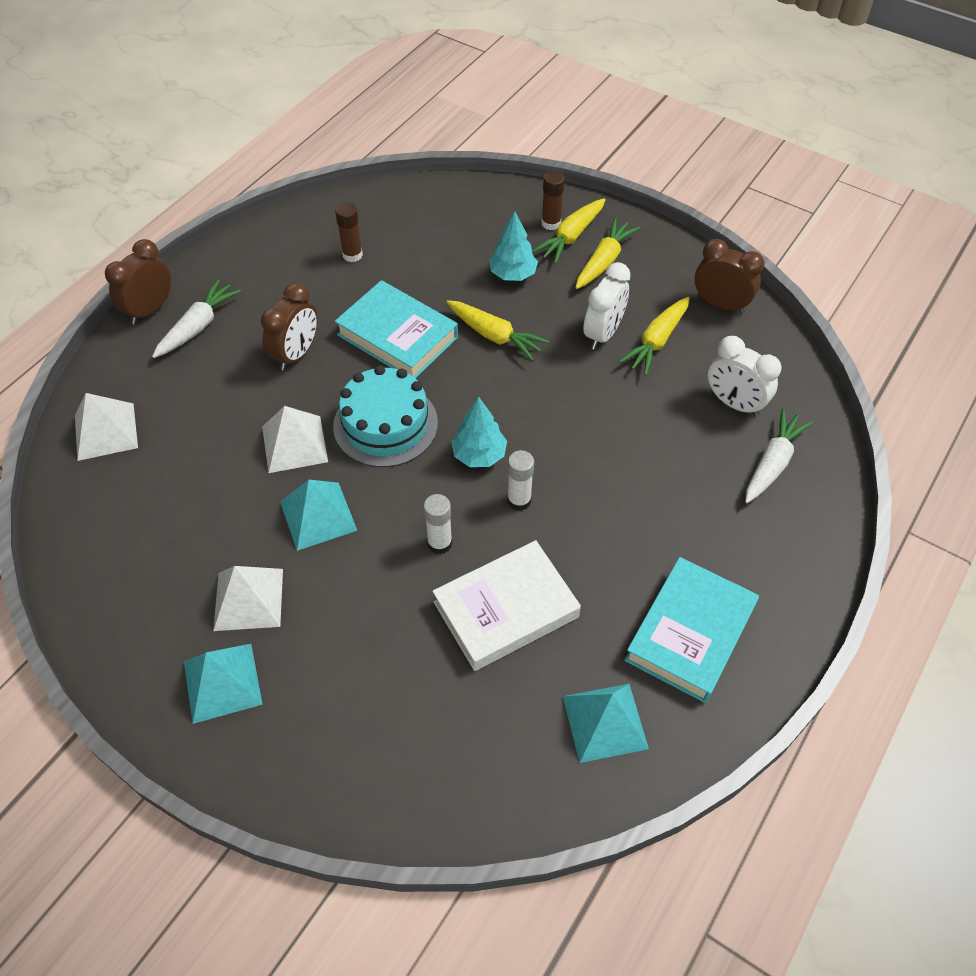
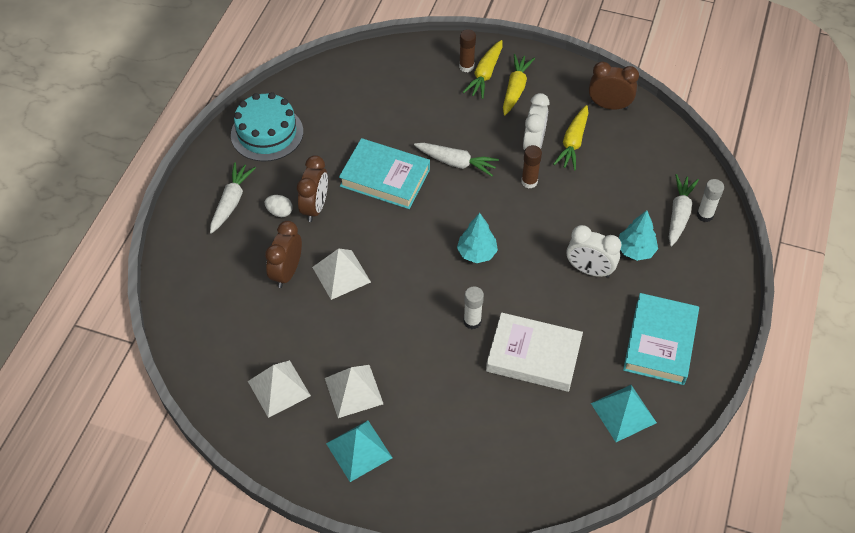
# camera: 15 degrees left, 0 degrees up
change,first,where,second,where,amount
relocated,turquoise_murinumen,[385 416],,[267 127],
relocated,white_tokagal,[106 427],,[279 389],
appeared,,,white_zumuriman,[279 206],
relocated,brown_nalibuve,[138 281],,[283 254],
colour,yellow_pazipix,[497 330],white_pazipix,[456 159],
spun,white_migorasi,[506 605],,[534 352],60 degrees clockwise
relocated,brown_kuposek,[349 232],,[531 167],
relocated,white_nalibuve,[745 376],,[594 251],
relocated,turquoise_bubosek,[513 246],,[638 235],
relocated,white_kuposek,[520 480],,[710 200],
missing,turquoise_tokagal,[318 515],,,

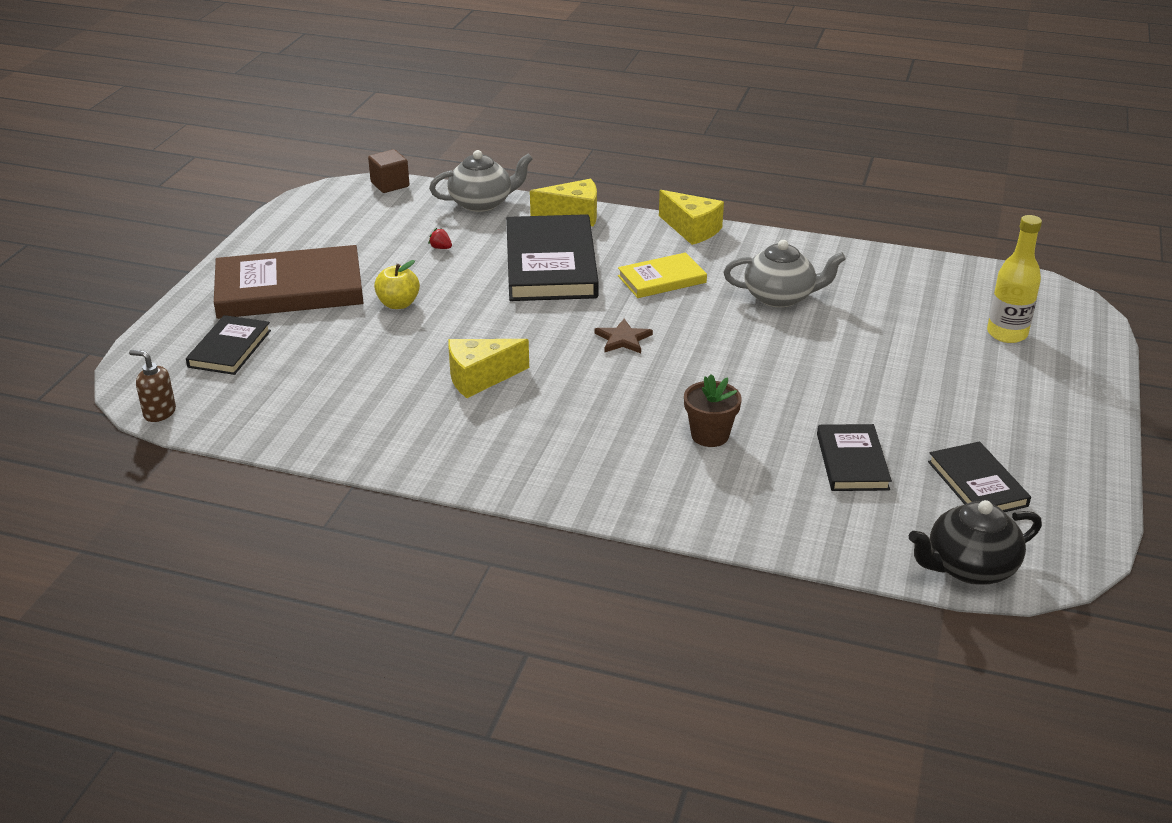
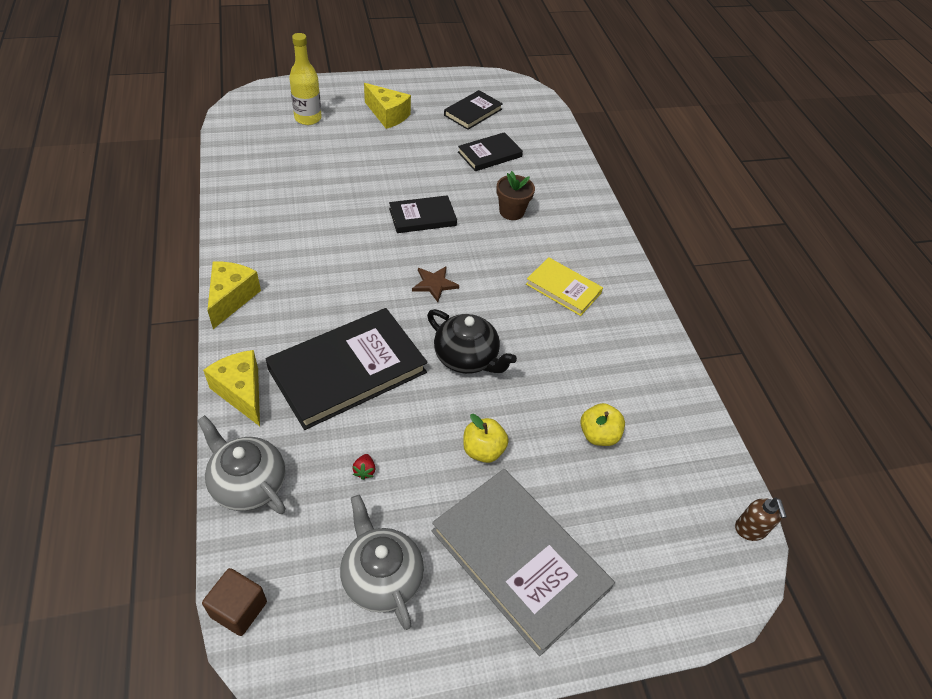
# camera: 125 degrees left, 15 degrees up
change,first,where,second,where,amount
relocated,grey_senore,[785 274],,[382 562],
relocated,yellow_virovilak,[488 368],,[387 106],
relocated,black_migorasi,[228 345],,[423 214],
relocated,black_senore,[975 542],,[472 341],
colour,brown_migorasi,[288 282],grey_migorasi,[523 562],
relocated,yellow_migorasi,[662 275],,[564 286],
appeared,,,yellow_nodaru,[602 424],

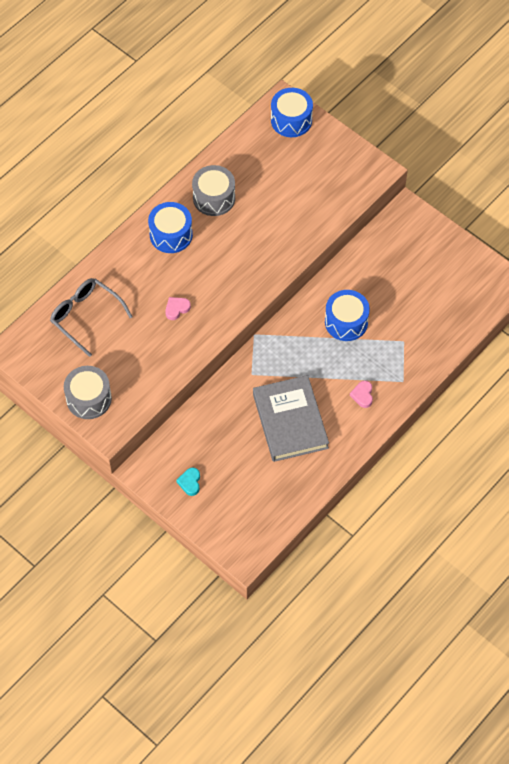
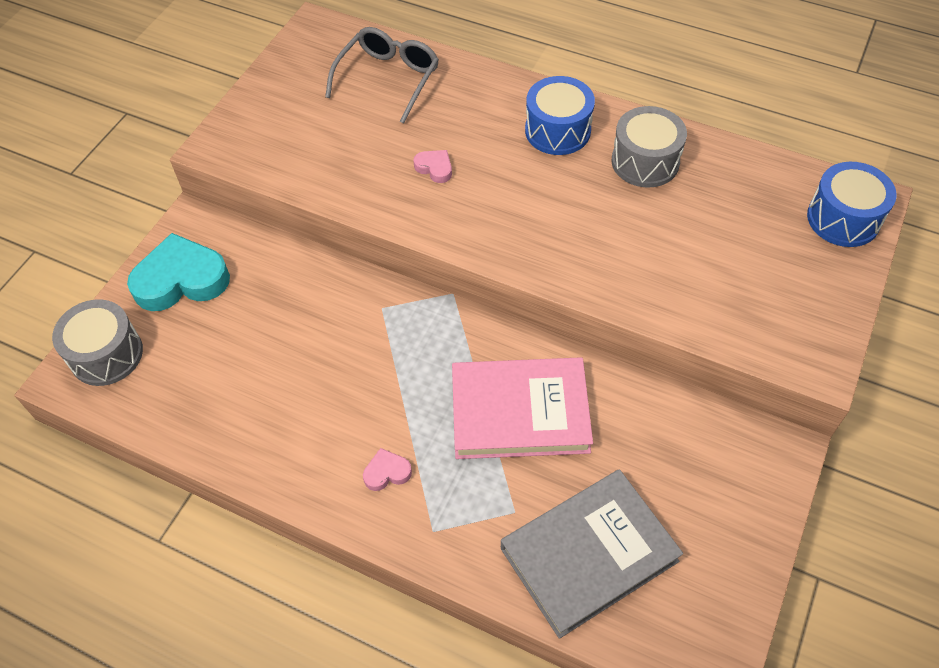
# camera: 75 degrees right, 5 degrees down
change,first,where,second,where,amount
relocated,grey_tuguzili,[88 392],,[97 342],
size,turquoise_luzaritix,[188 481],,[178 272],x2.23
exchanged,blue_tuguzili,[347 315],pink_migorasi,[522 408],
relocated,grey_migorasi,[291 418],,[592 554],

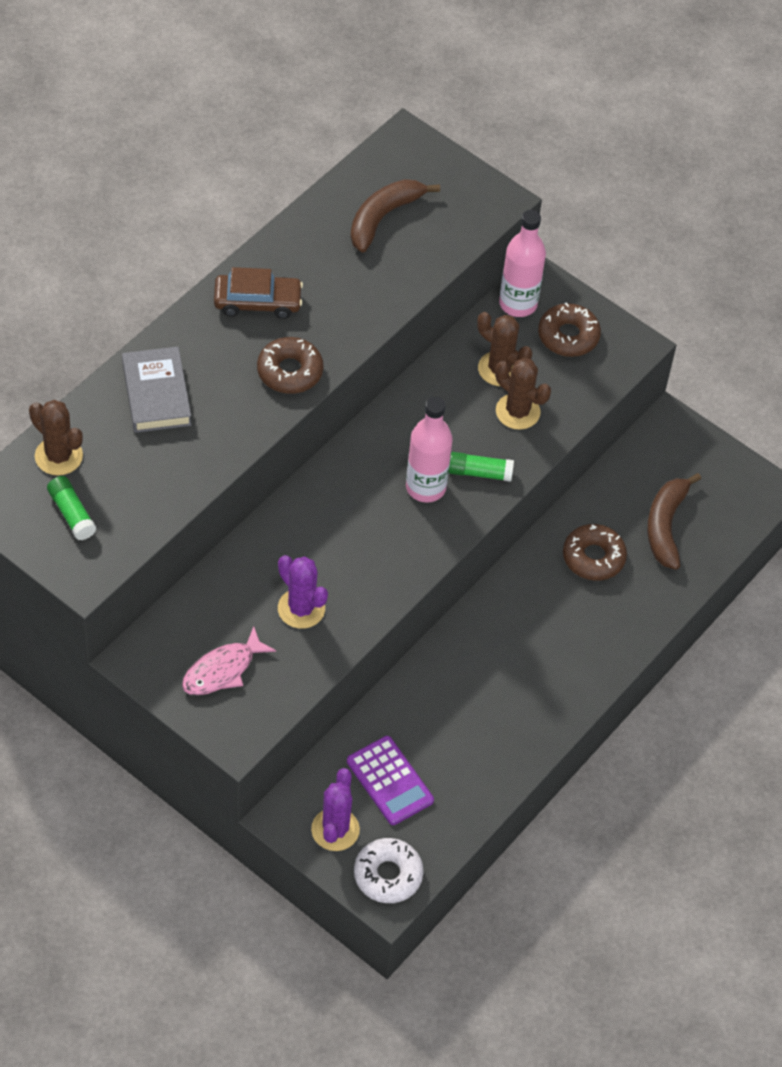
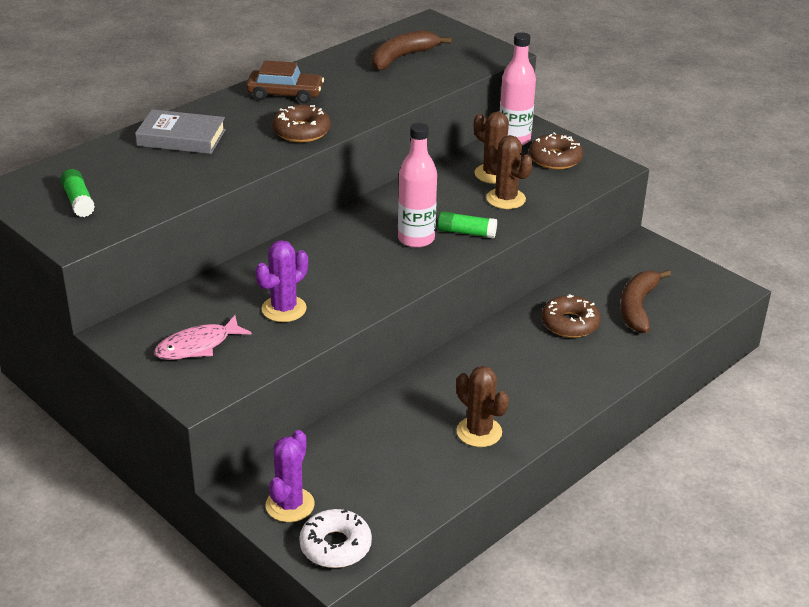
# camera: 10 degrees right, 20 degrees down
change,first,where,second,where,amount
spun,grey_migorasi,[156 389],,[180 131],75 degrees counterclockwise
spun,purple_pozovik,[303 592],,[281 281],75 degrees clockwise
relocated,brown_pozovik,[56 438],,[482 406],
missing,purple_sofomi,[390 780],,,

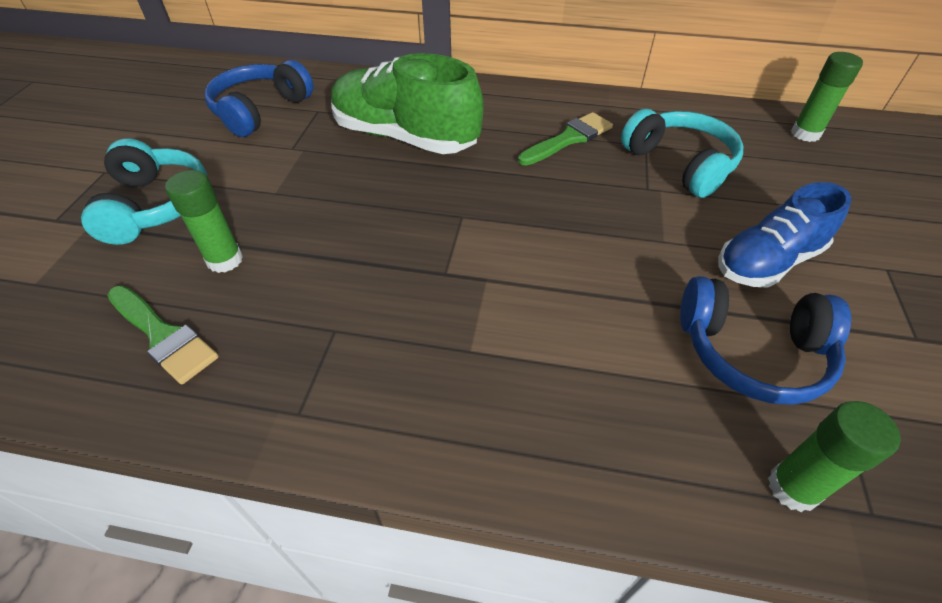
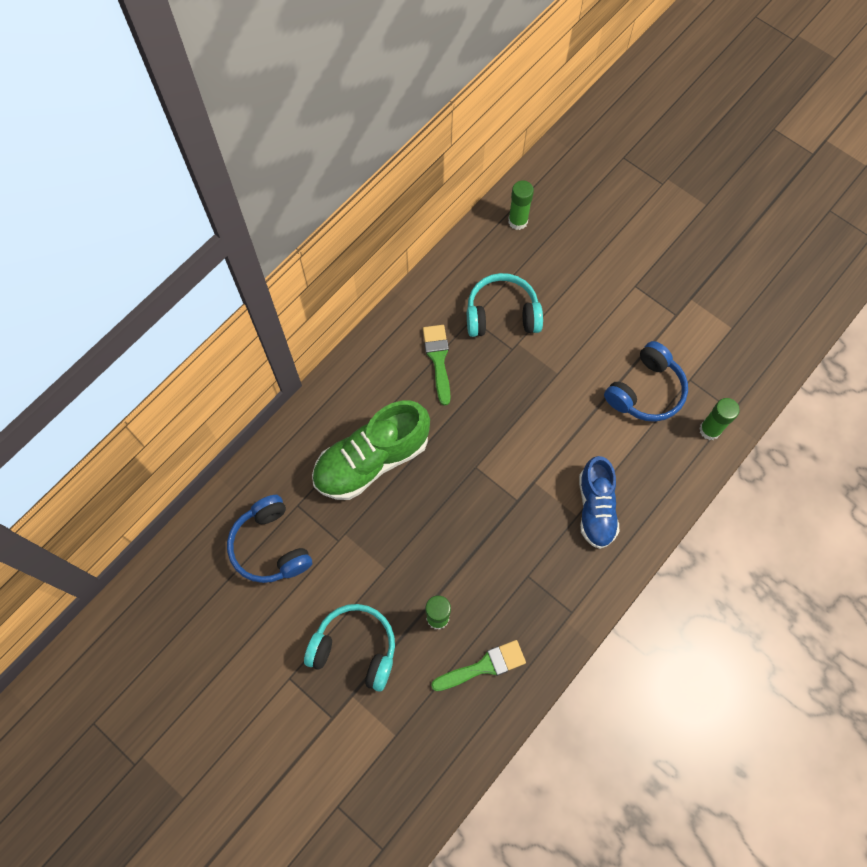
# camera: 60 degrees left, 20 degrees up
change,first,where,second,where,amount
relocated,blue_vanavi,[784 234],,[599 502],

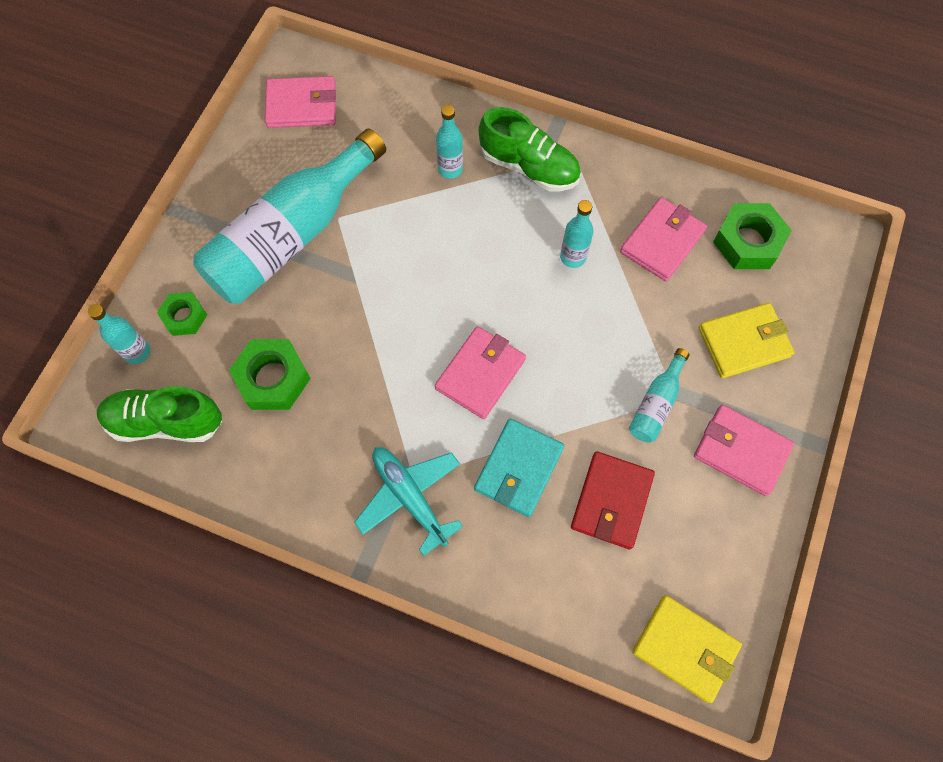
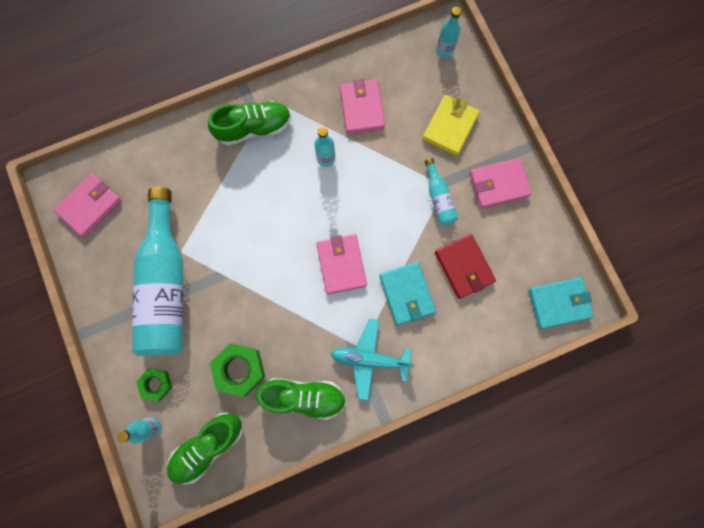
# camera: 45 degrees left, 10 degrees up
change,first,where,second,where,amount
appeared,,,green_vanavi,[300 399],
relocated,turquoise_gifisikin,[449 142],,[448 32],
colour,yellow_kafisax,[687 649],turquoise_kafisax,[561 303],
missing,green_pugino,[752 236],,,

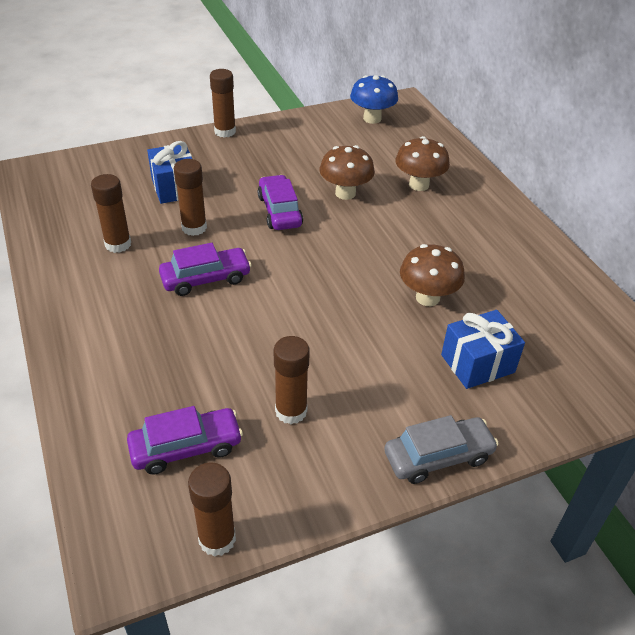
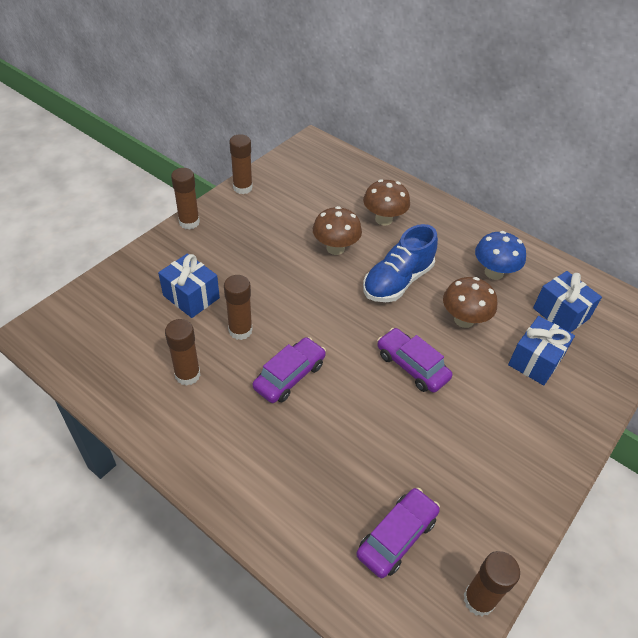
# camera: 30 degrees left, 5 degrees up
change,first,where,second,where,amount
relocated,brown_kuposek,[292 380],,[241 164],
appeared,,,blue_vanavi,[400 263],
relocated,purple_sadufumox,[280 202],,[414 360],
relocated,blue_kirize,[374 99],,[500 255],
appeared,,,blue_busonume,[567 301],
missing,grey_sadufumox,[441 449],,,

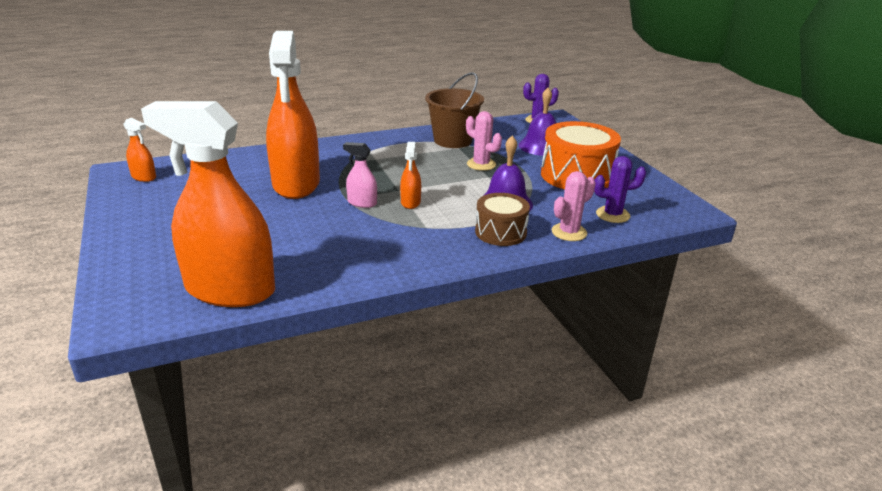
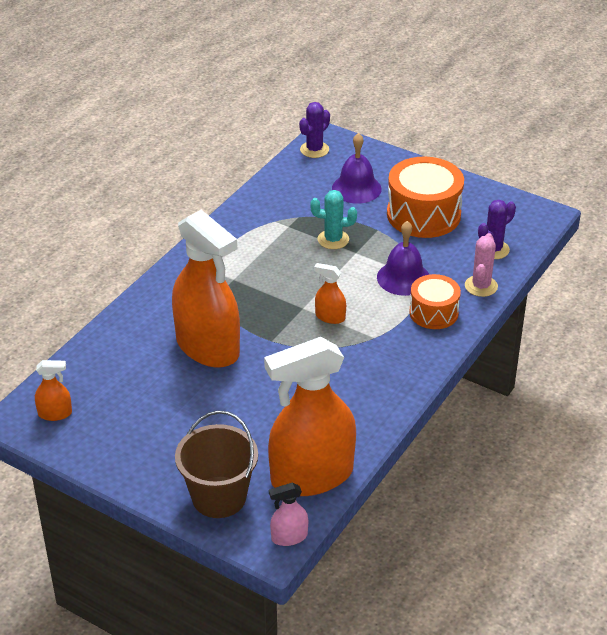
# camera: 35 degrees left, 10 degrees up
change,first,where,second,where,amount
relocated,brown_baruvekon,[454 110],,[216 464],
relocated,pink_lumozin,[360 175],,[288 514],
colour,pink_pozovik,[484 141],turquoise_pozovik,[333 219],
spun,orange_lumozin,[410 175],,[330 293],150 degrees clockwise
colour,brown_tuguzili,[502 219],orange_tuguzili,[435 301],

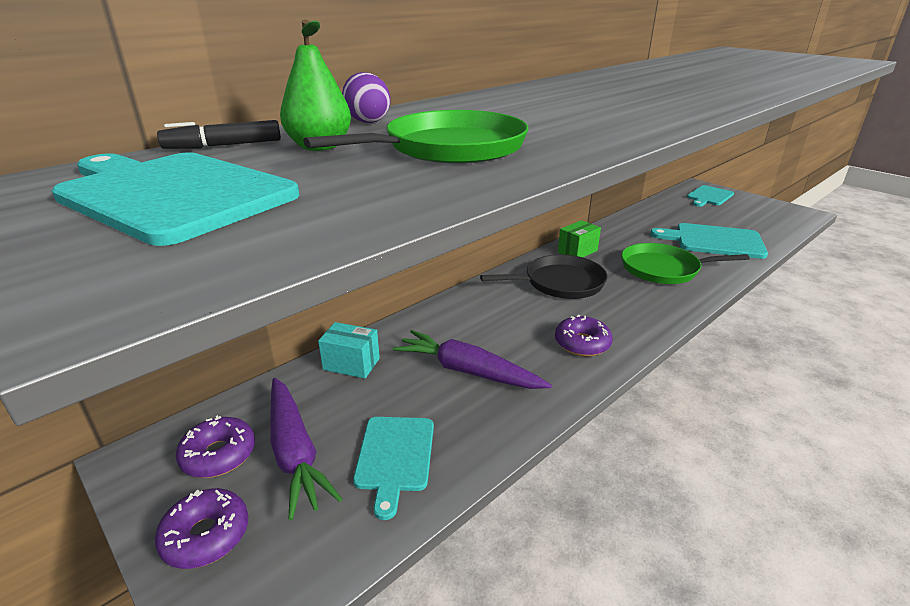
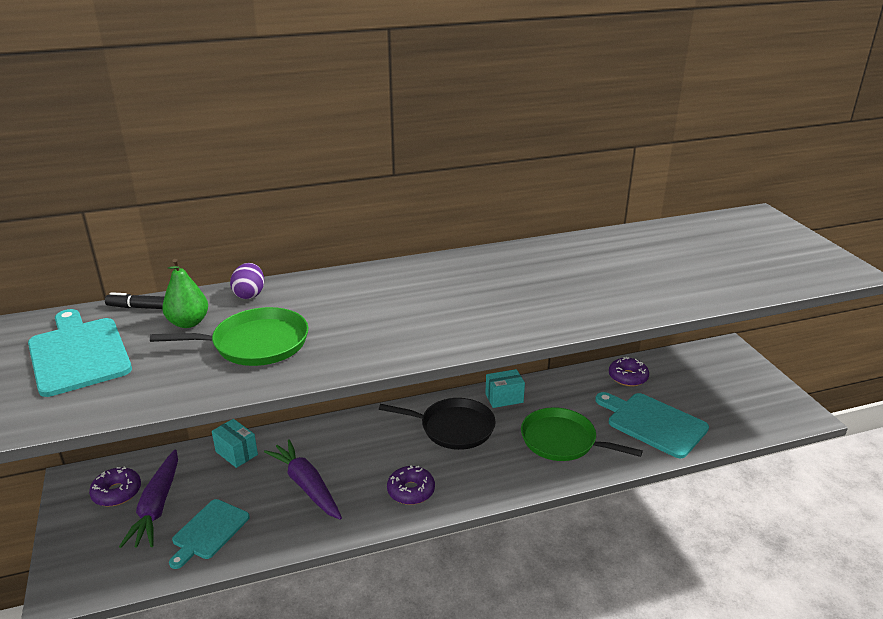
# camera: 25 degrees right, 0 degrees up
change,first,where,second,where,amount
colour,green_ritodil,[579 238],turquoise_ritodil,[505 388],
relocated,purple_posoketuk,[201 528],,[629 371],
missing,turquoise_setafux,[710 196],,,

